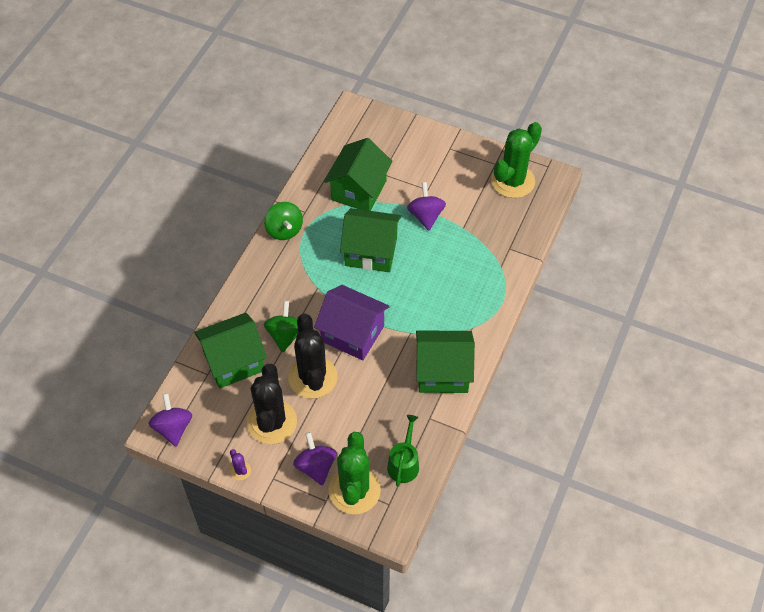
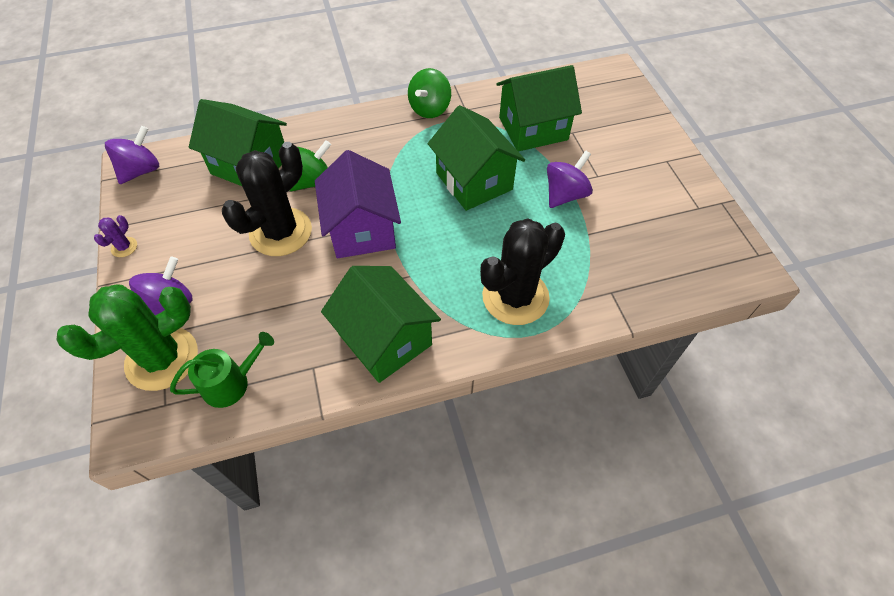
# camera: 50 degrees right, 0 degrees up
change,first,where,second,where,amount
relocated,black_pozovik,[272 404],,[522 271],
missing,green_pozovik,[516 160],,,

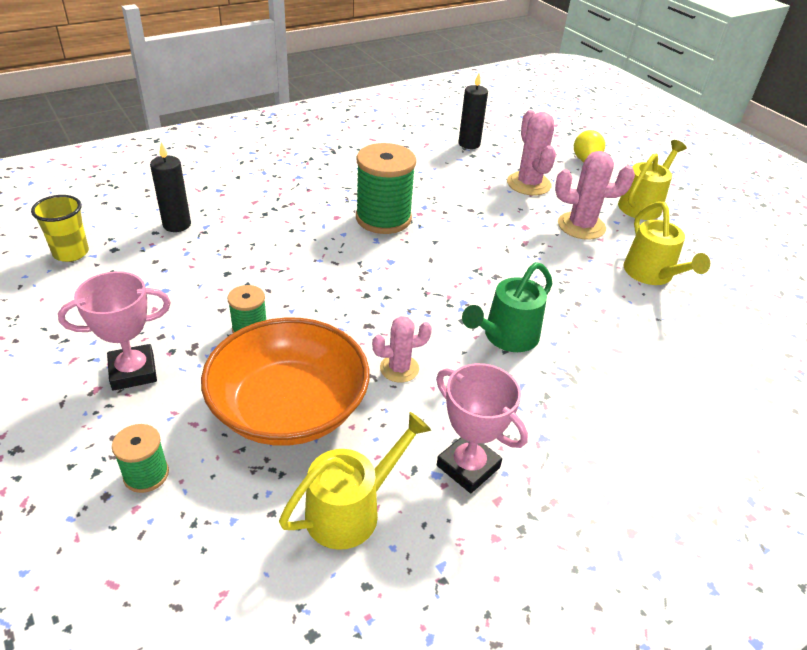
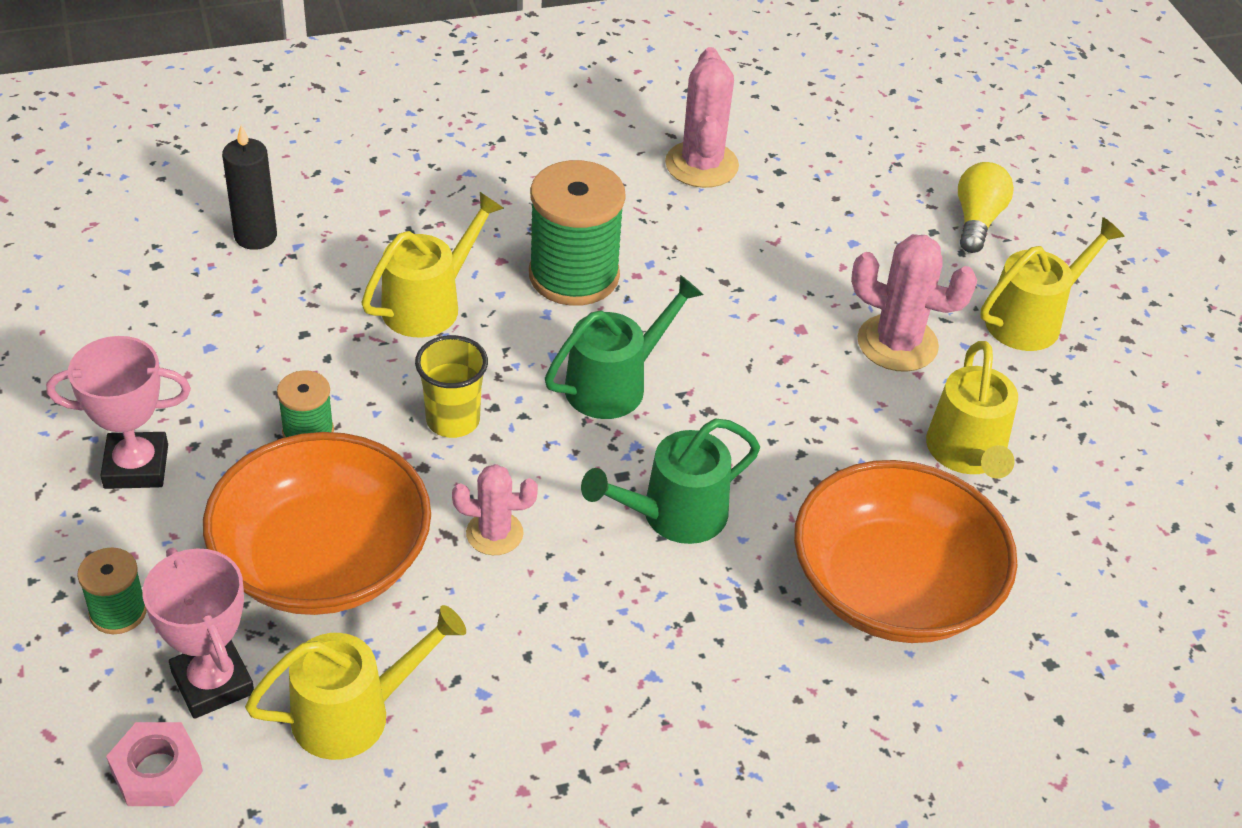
# camera: 15 degrees right, 5 degrees up
change,first,where,second,where,amount
appeared,,,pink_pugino,[154 764],
relocated,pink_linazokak,[482 428],,[198 633],
appeared,,,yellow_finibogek,[432 264],
relocated,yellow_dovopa,[60 228],,[451 386],
appeared,,,green_finibogek,[624 347],
relocated,pink_pozovik,[531 152],,[702 117],
appeared,,,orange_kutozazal,[906 551],
missing,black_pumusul,[473 111],,,

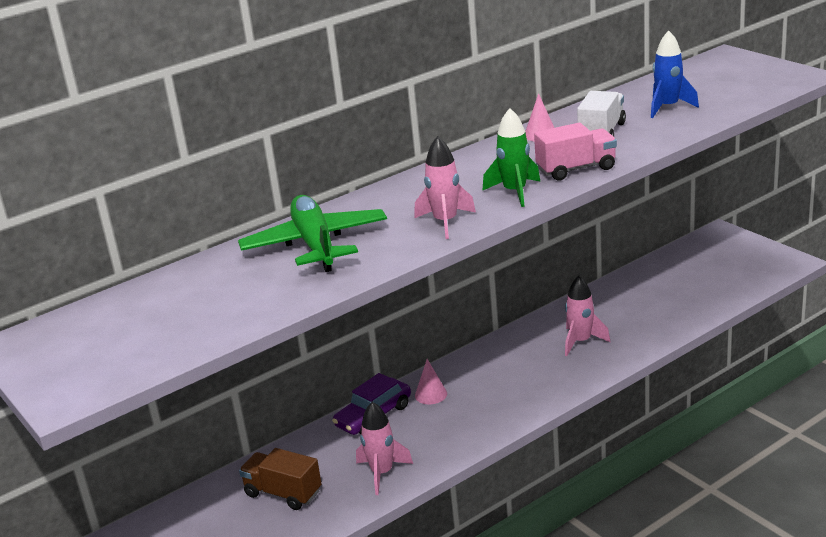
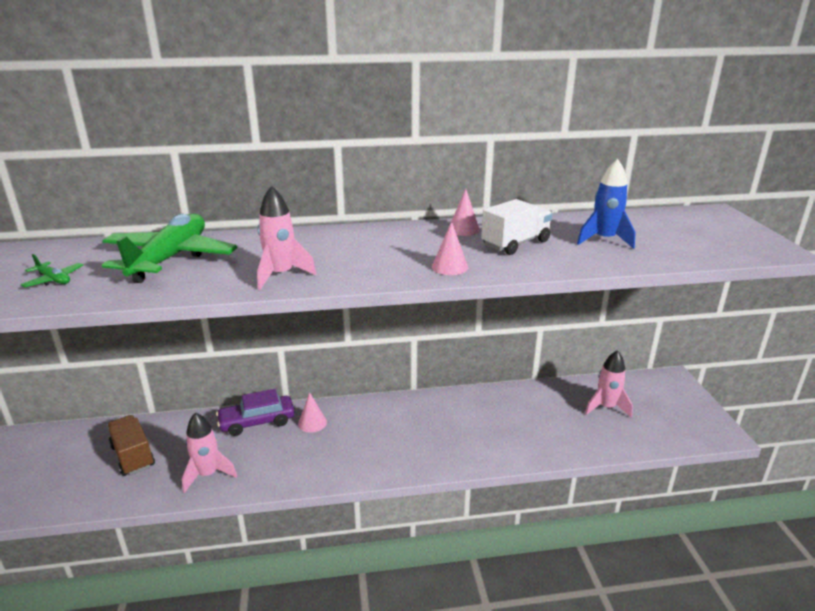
# camera: 25 degrees right, 0 degrees up
change,first,where,second,where,amount
appeared,,,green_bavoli,[52 270],
exchanged,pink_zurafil,[575 152],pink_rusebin,[450 248],
relocated,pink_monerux,[587 316],,[609 384],
missing,green_monerux,[511 157],,,

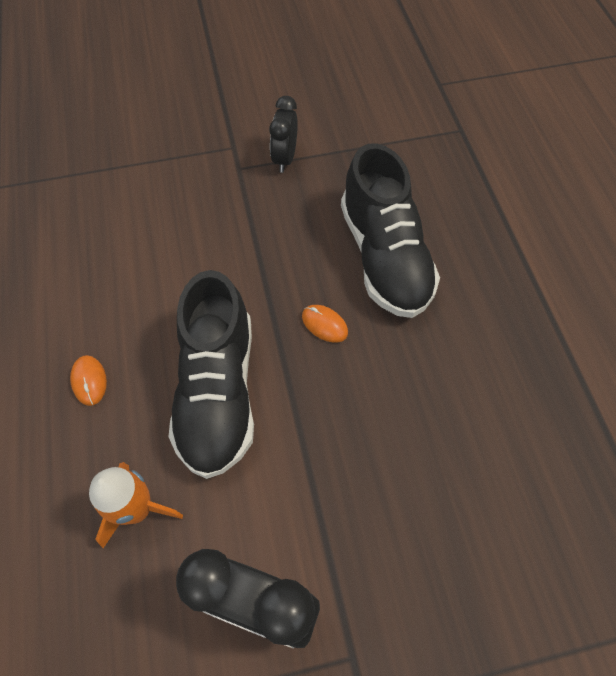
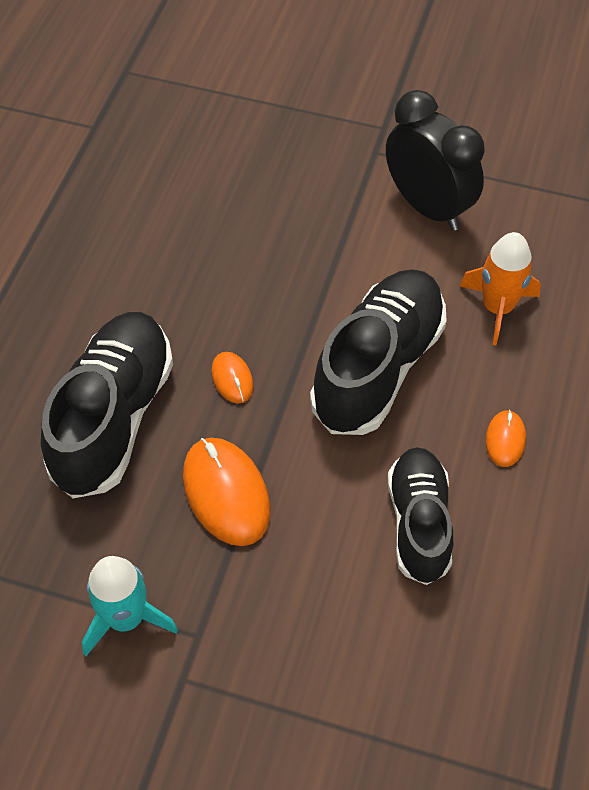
# camera: 150 degrees left, 5 degrees down
change,first,where,second,where,amount
exchanged,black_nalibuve,[283 134],turquoise_monerux,[130 606],
appeared,,,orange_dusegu,[226 492],
appeared,,,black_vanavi,[420 516],

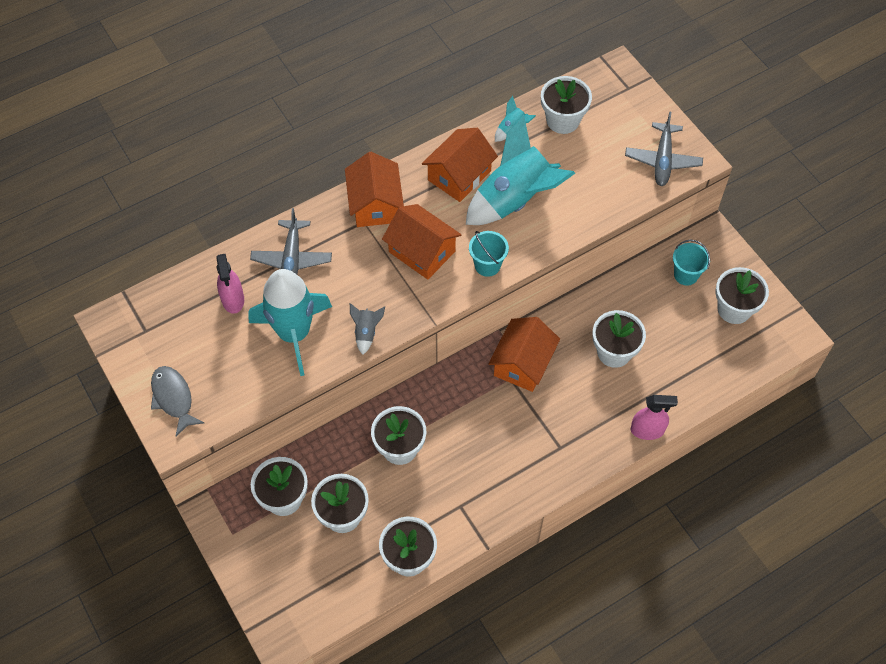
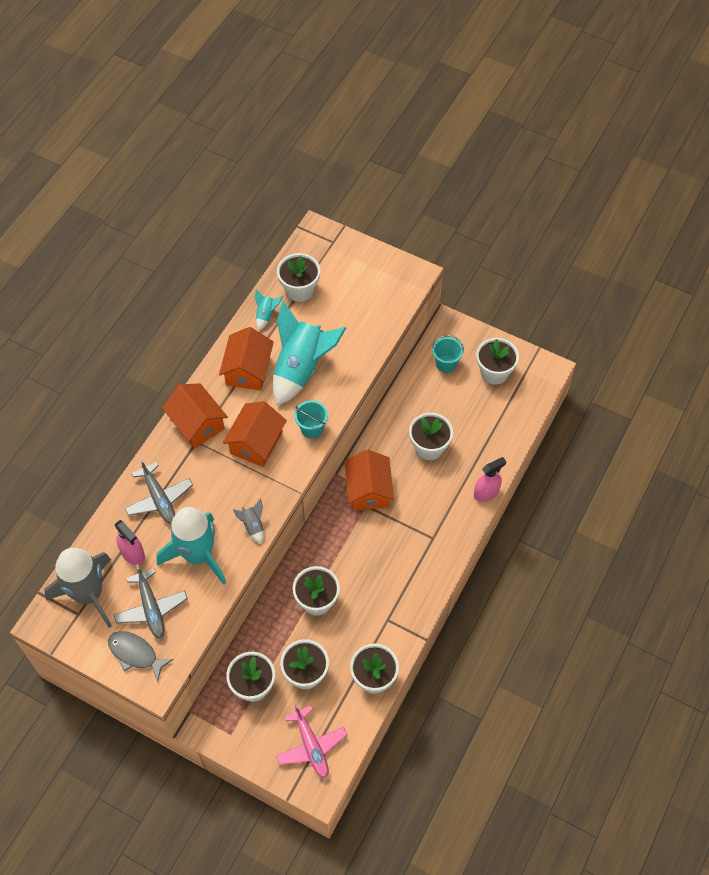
# camera: 30 degrees left, 0 degrees up
change,first,where,second,where,amount
appeared,,,grey_monerux,[78 588],
relocated,grey_bavoli,[664 149],,[151 601],
spun,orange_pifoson,[421 242],,[255 434],75 degrees counterclockwise
appeared,,,pink_bavoli,[311 741],

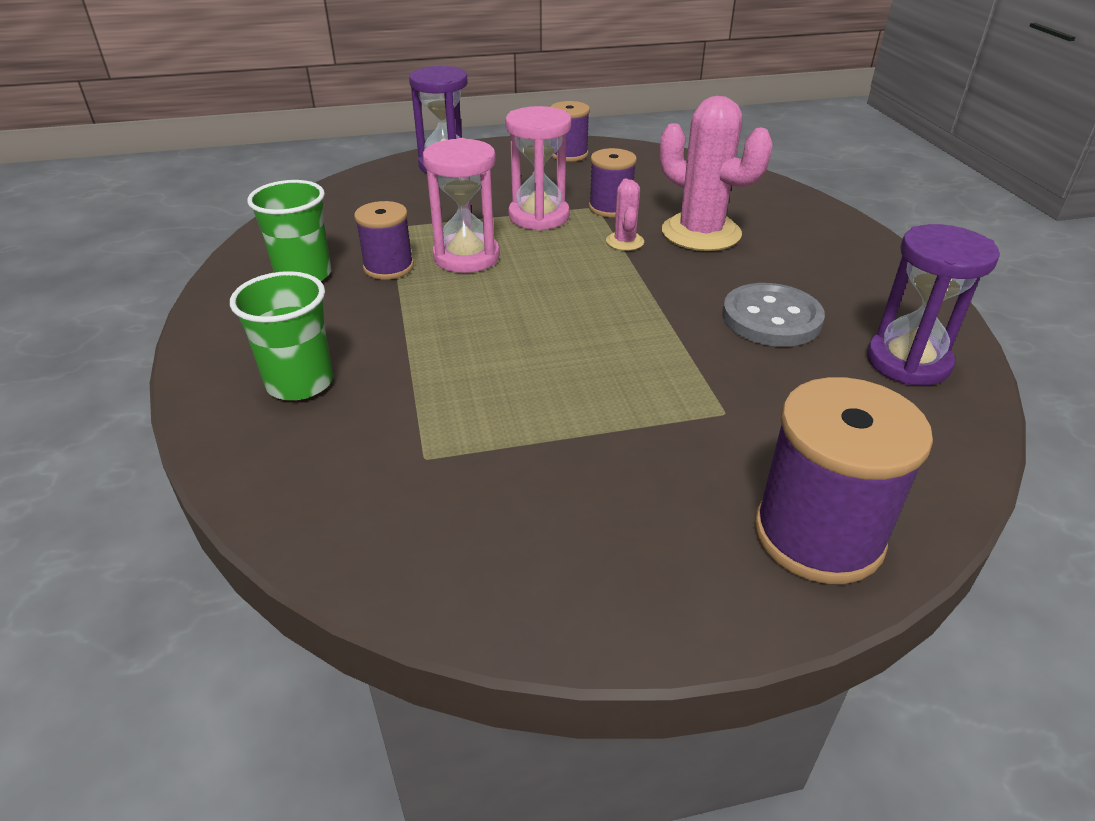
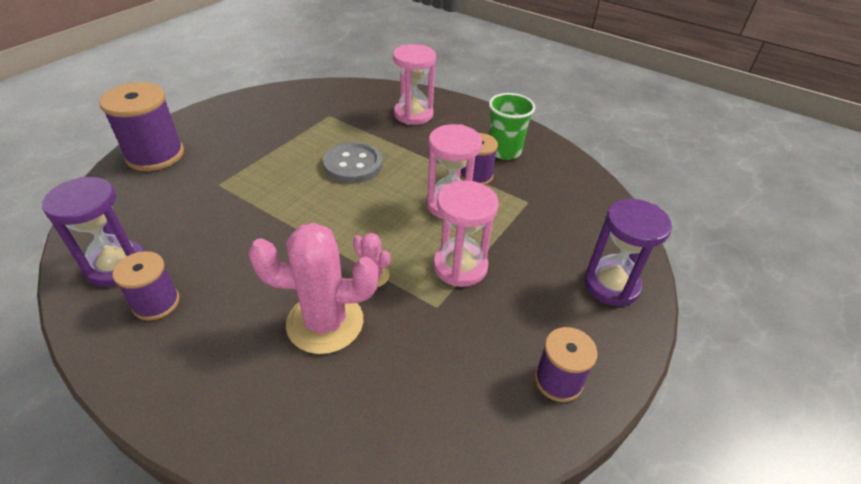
# camera: 135 degrees right, 5 degrees up
change,first,where,second,where,amount
relocated,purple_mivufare,[613 182],,[146 285],
relocated,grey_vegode,[773 315],,[353 162],
exchanged,green_dovopa,[281 335],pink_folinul,[414 84],

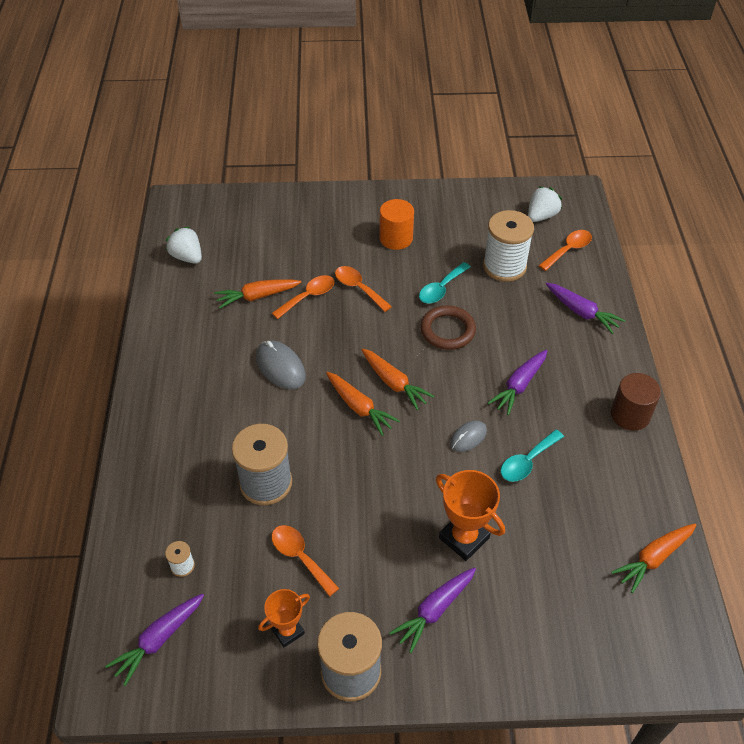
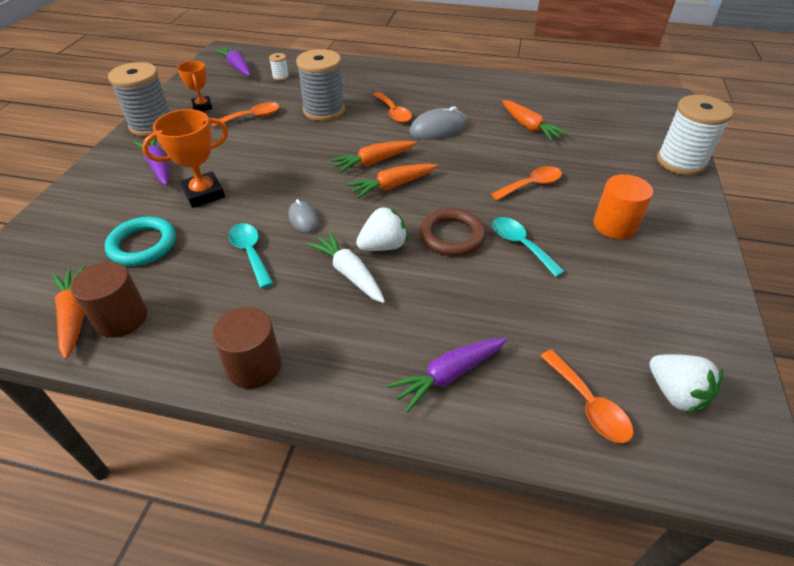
# camera: 105 degrees right, 5 degrees down
change,first,where,second,where,amount
appeared,,,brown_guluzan,[109 299],
appeared,,,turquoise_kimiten,[140 241],
colour,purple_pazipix,[517 382],white_pazipix,[346 267],
relocated,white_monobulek,[184 245],,[382 228],
relocated,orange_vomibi,[303 297],,[392 107],
spun,orange_pazipix,[257 294],,[535 120],150 degrees clockwise
relocated,white_mivufare,[508 246],,[695 135],

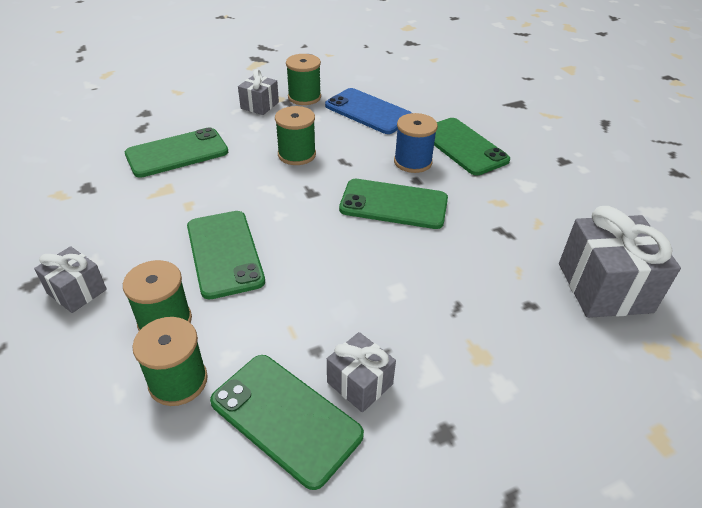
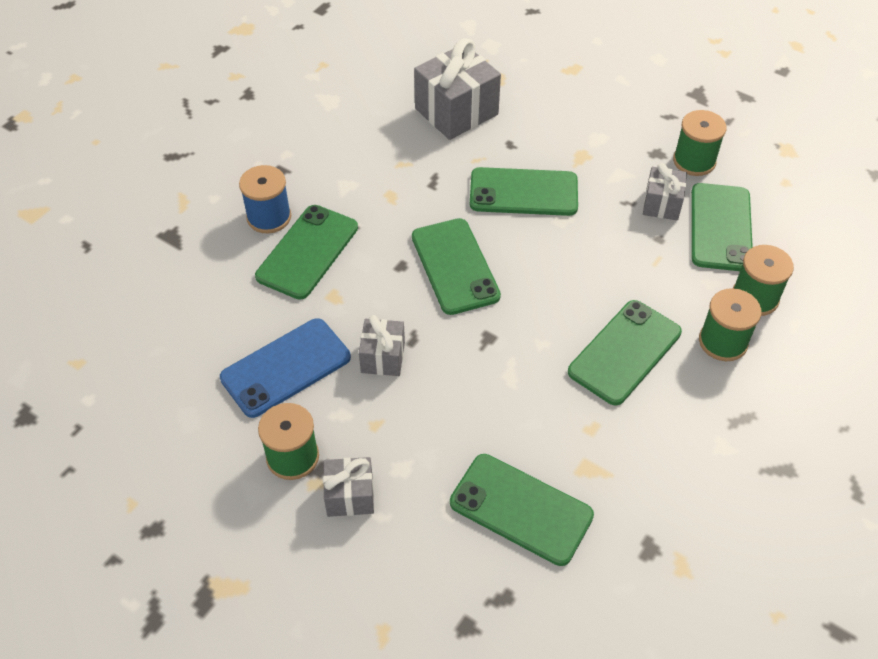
# camera: 120 degrees left, 10 degrees up
change,first,where,second,where,amount
spun,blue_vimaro,[368 111],,[285 368],45 degrees clockwise
relocated,blue_mivufare,[416 143],,[265 199],
relocated,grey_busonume,[70 279],,[382 345],
appeared,,,green_vimaro,[524 191],
relocated,green_mivufare,[295 135],,[700 143],

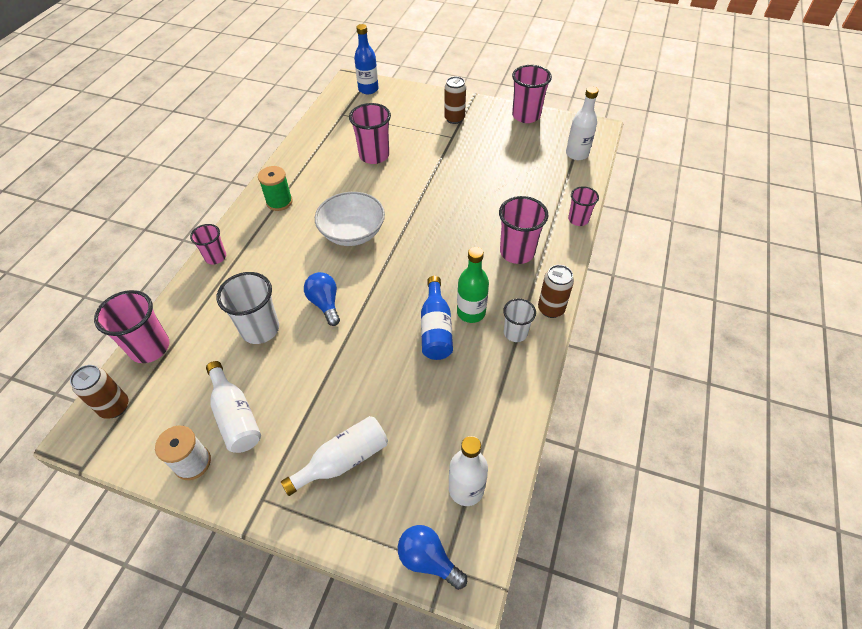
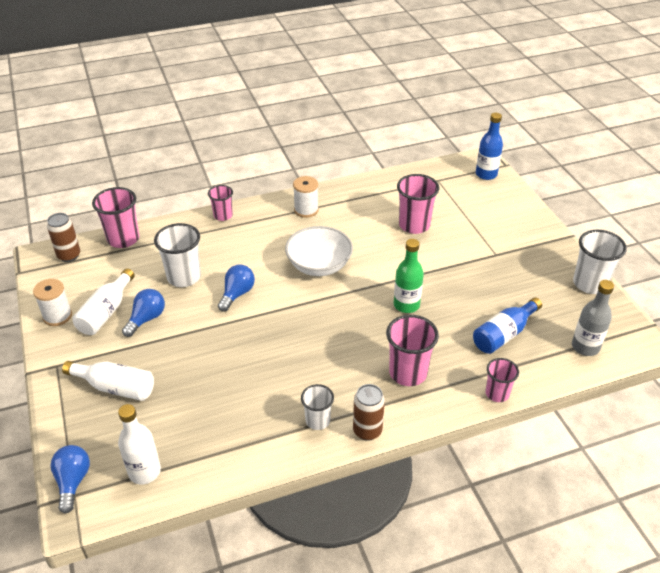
# camera: 50 degrees right, 10 degrees down
change,first,where,second,where,amount
appeared,,,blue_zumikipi,[143 313],
colour,green_mivufare,[275 188],white_mivufare,[306 197],
relocated,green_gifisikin,[473 285],,[409 276],
relocated,blue_gifisikin,[437 318],,[507 325],
colour,white_gifisikin,[582 123],grey_gifisikin,[593 318],
colour,pink_dovopa,[532 94],white_dovopa,[600 262],
missing,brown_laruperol,[455 100],,,

